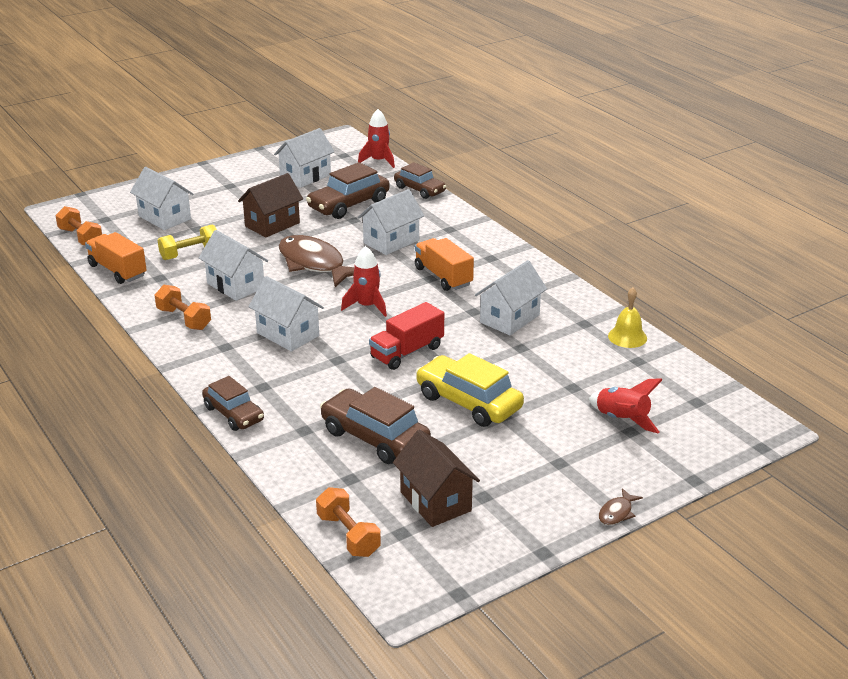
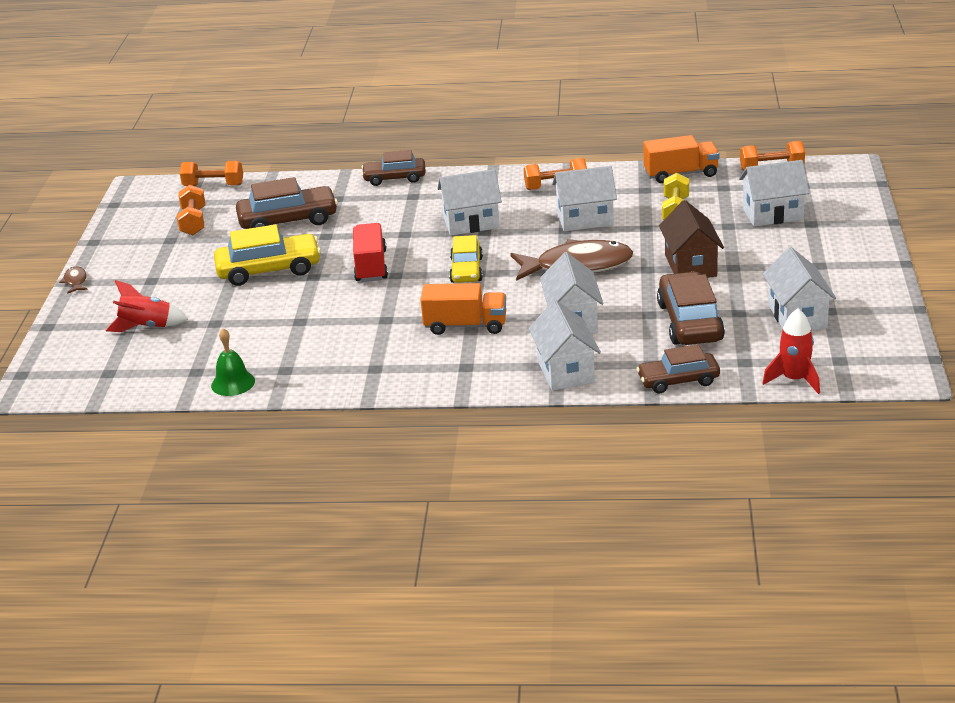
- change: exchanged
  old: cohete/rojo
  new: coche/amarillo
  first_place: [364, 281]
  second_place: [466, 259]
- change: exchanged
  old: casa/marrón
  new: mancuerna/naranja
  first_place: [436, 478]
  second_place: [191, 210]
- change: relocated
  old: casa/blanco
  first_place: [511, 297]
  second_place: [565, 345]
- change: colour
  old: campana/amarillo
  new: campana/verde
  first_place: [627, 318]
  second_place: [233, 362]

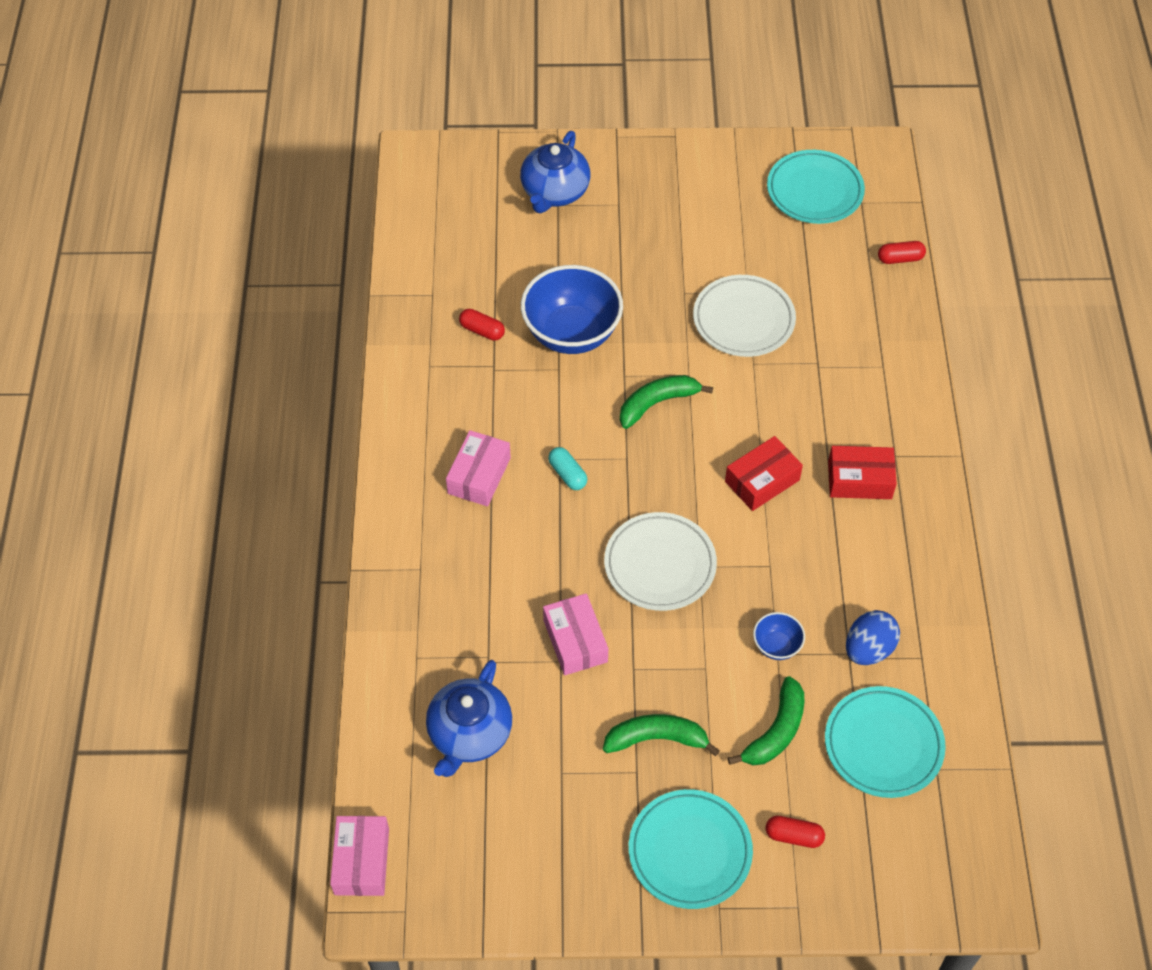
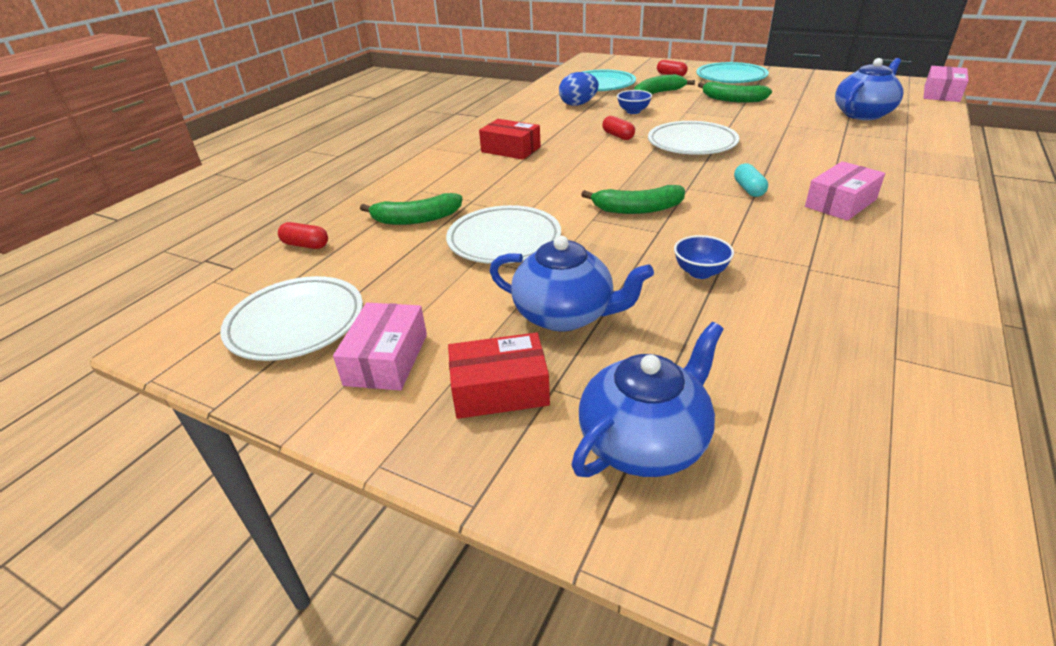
- change: relocated
  old: cápsula/rojo
  first_place: [482, 325]
  second_place: [618, 128]
- change: size
  old: cuenco/azul
  first_place: [572, 309]
  second_place: [704, 257]
  factor: 0.46
- change: relocated
  old: caja/rosa
  first_place: [575, 634]
  second_place: [380, 346]
- change: relocated
  old: caja/rojo
  first_place: [764, 473]
  second_place: [499, 375]
- change: colour
  old: plato/turquesa
  new: plato/blanco
  first_place: [816, 187]
  second_place: [291, 318]
- change: appeared
  new: plátano/verde
  second_place: [411, 209]
- change: appeared
  new: tetera/azul
  second_place: [572, 283]

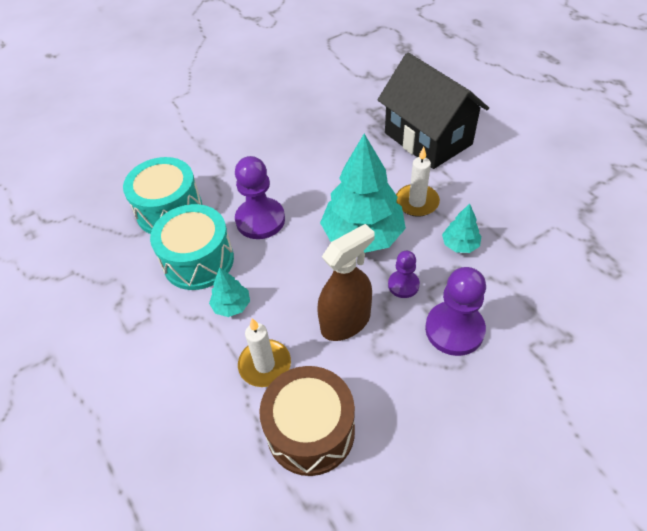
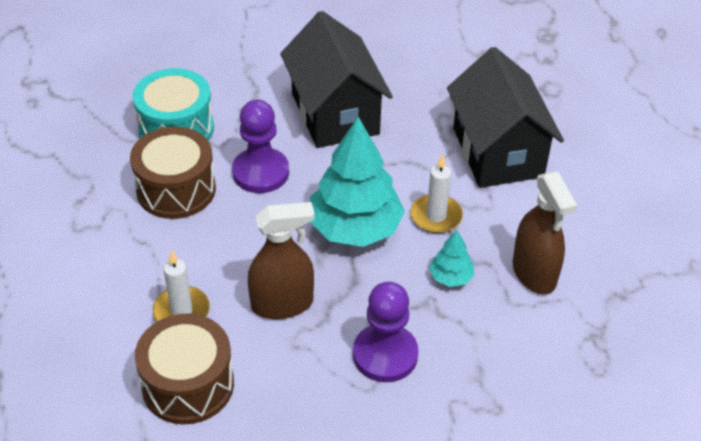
- change: colour
  old: tambor/turquesa
  new: tambor/marrón
  first_place: [192, 247]
  second_place: [173, 172]
- change: missing
  old: árbol/turquesa
  first_place: [229, 292]
- change: missing
  old: peón/morado
  first_place: [404, 274]
- change: appeared
  new: casa/negro
  second_place: [336, 79]
- change: appeared
  new: pulverizador/marrón
  second_place: [545, 233]

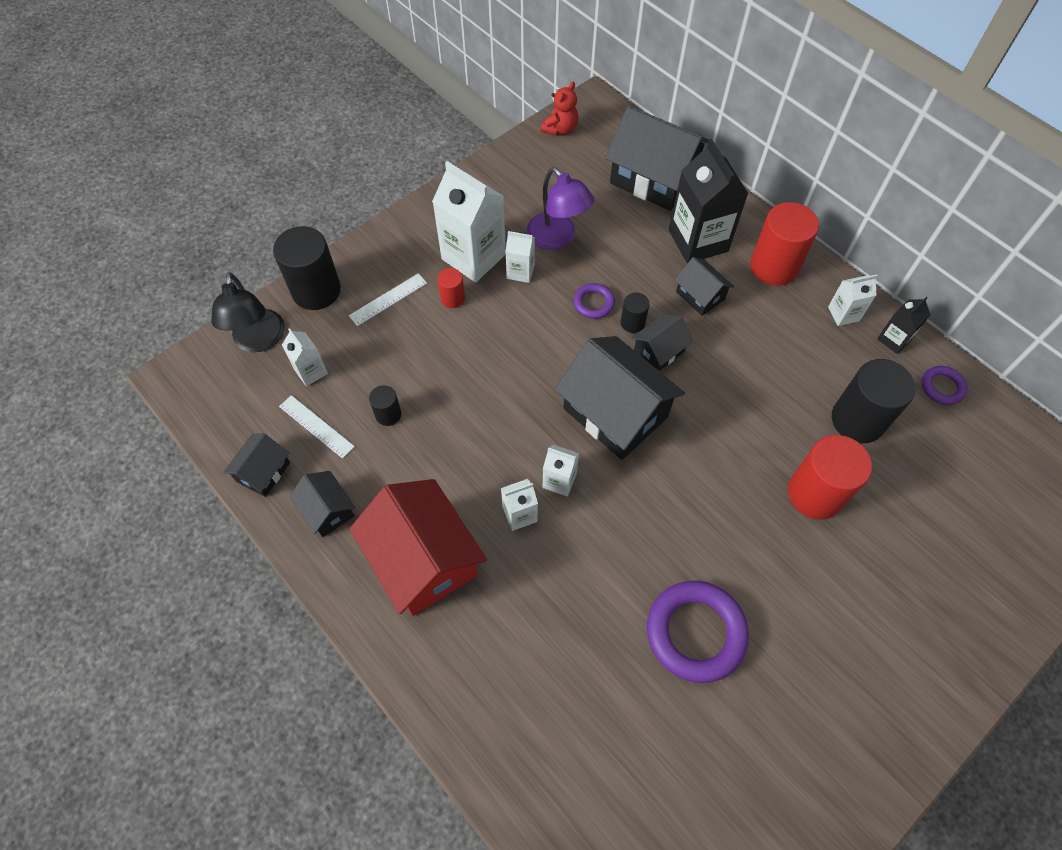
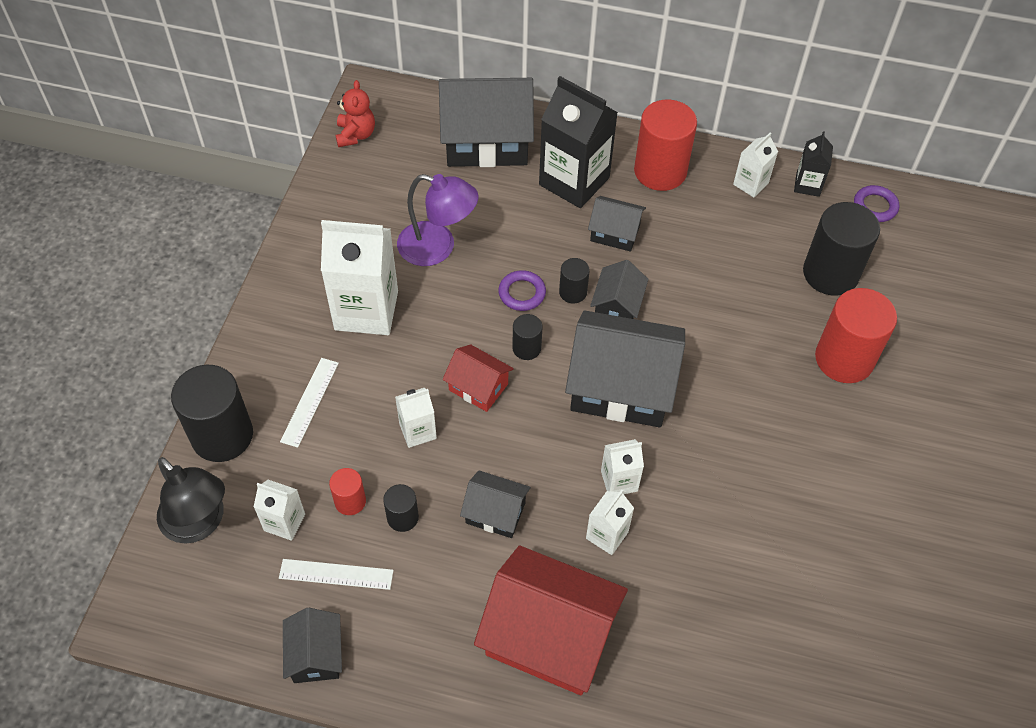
- change: relocated
  old: casa/negro
  first_place: [322, 504]
  second_place: [495, 504]
- change: relocated
  old: cilindro/rojo
  first_place: [451, 288]
  second_place: [347, 491]
- change: relocated
  old: cartón de leche/blanco
  first_place: [520, 257]
  second_place: [416, 418]
- change: missing
  old: anillo/morado
  first_place: [698, 632]
- change: appeared
  new: casa/rojo
  second_place: [478, 378]
- change: appeared
  new: cilindro/negro
  second_place: [527, 337]

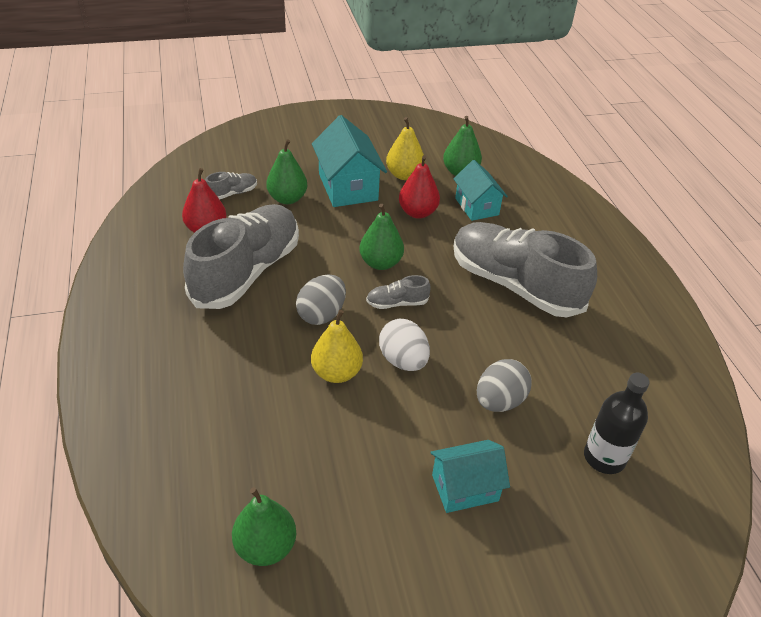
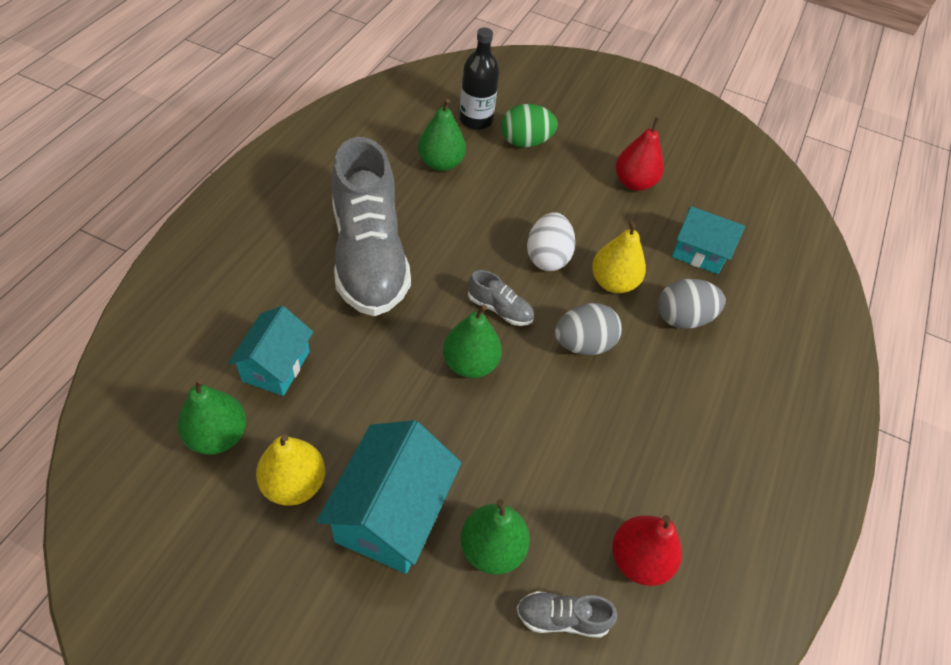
- change: missing
  old: zapato/gris
  first_place: [241, 256]
- change: relocated
  old: pera/verde
  first_place: [264, 526]
  second_place: [442, 135]
- change: relocated
  old: pera/rojo
  first_place: [419, 187]
  second_place: [640, 154]
- change: relocated
  old: casa/turquesa
  first_place: [470, 476]
  second_place: [708, 240]
- change: relocated
  old: huevo/gris
  first_place: [504, 385]
  second_place: [692, 304]
- change: appeared
  new: huevo/verde
  second_place: [529, 126]

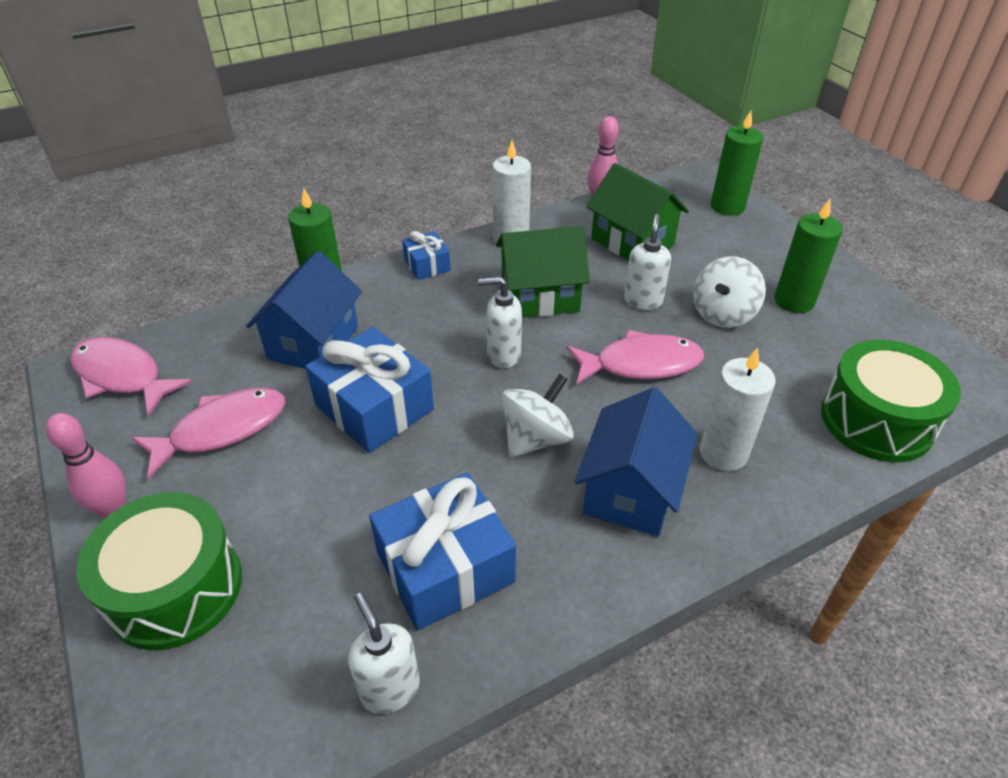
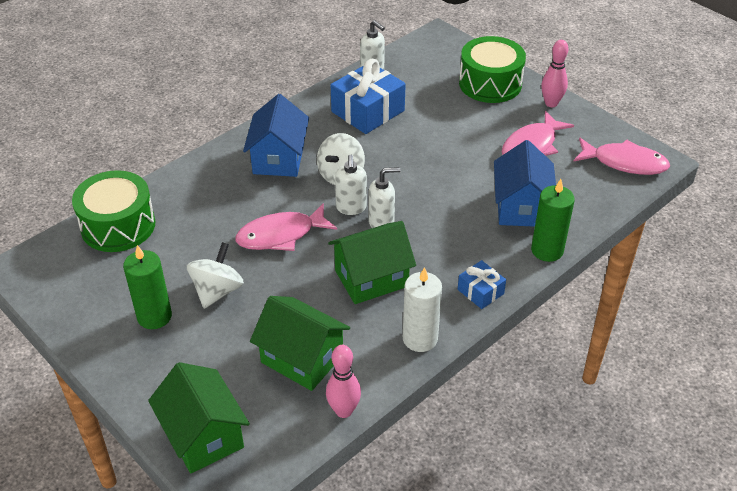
- change: missing
  old: regalo/azul
  first_place: [369, 390]
- change: relocated
  old: dispensador de jabón/blanco
  first_place: [647, 262]
  second_place: [351, 184]
- change: missing
  old: vela/blanco
  first_place: [738, 409]
- change: exchanged
  old: vela/verde
  new: casa/verde
  first_place: [737, 163]
  second_place: [199, 417]

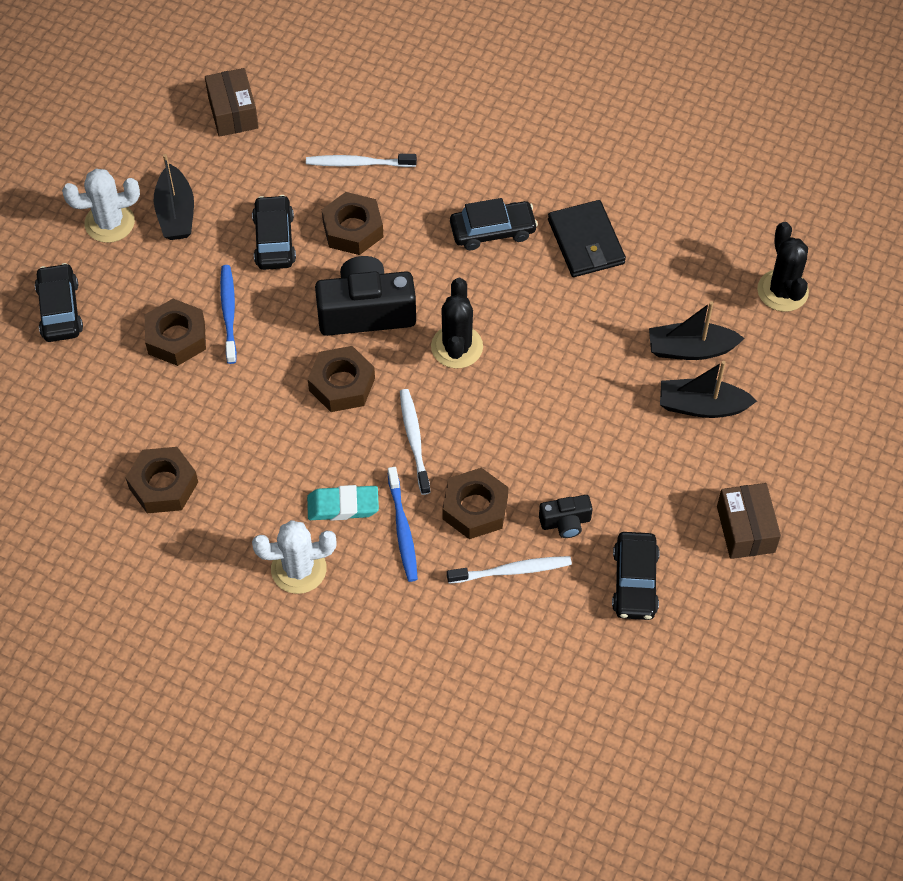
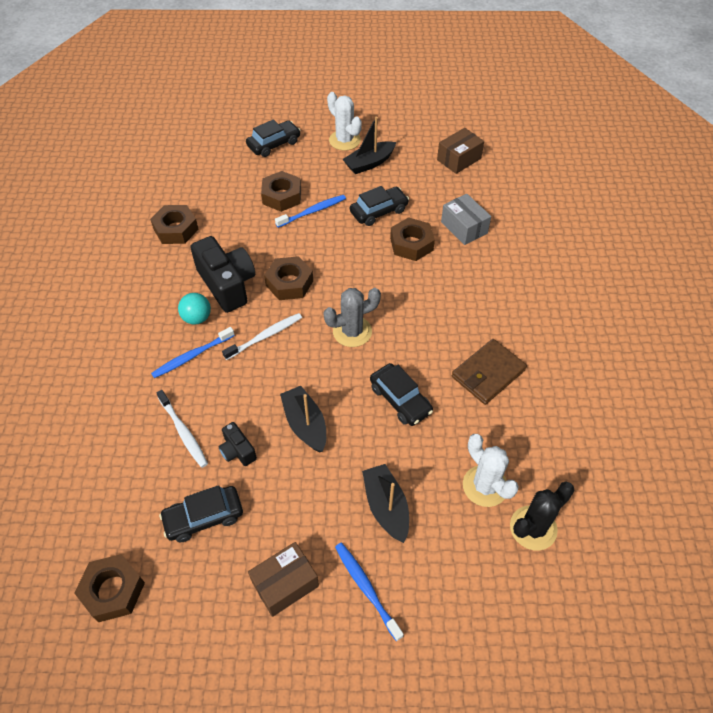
- change: relocated
  old: cactus/blanco
  first_place: [294, 557]
  second_place: [491, 470]
- change: exchanged
  old: cepillo de dientes/blanco
  new: caja/gris
  first_place: [361, 160]
  second_place: [466, 219]
- change: exchanged
  old: goma de borrar/turquesa
  new: pelota/turquesa
  first_place: [343, 503]
  second_place: [194, 309]
- change: relocated
  old: cámara/negro
  first_place: [365, 296]
  second_place: [222, 274]
- change: colour
  old: cactus/negro
  new: cactus/gris
  first_place: [457, 323]
  second_place: [352, 317]
- change: relocated
  old: tuerca/marrón
  first_place: [475, 503]
  second_place: [109, 588]
- change: relocated
  old: coche/negro
  first_place: [494, 224]
  second_place: [401, 394]
- change: colour
  old: cartera/negro
  new: cartera/marrón
  first_place: [587, 238]
  second_place: [489, 372]
- change: relocated
  old: barco/negro
  first_place: [697, 330]
  second_place: [303, 419]
- change: appeared
  new: cepillo de dientes/azul
  second_place: [369, 591]

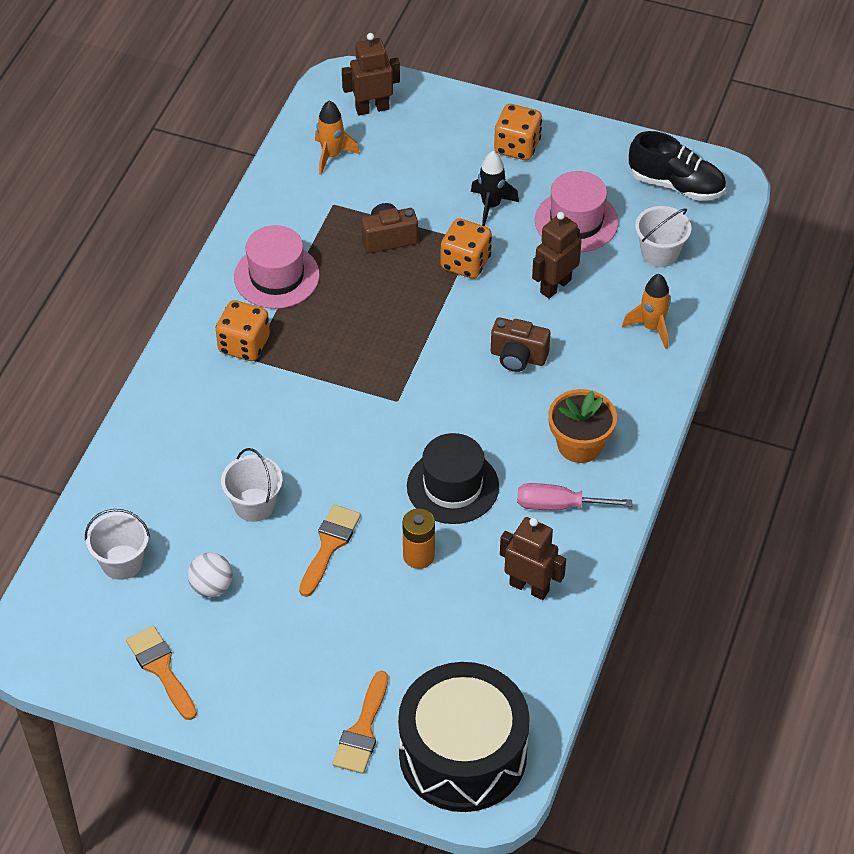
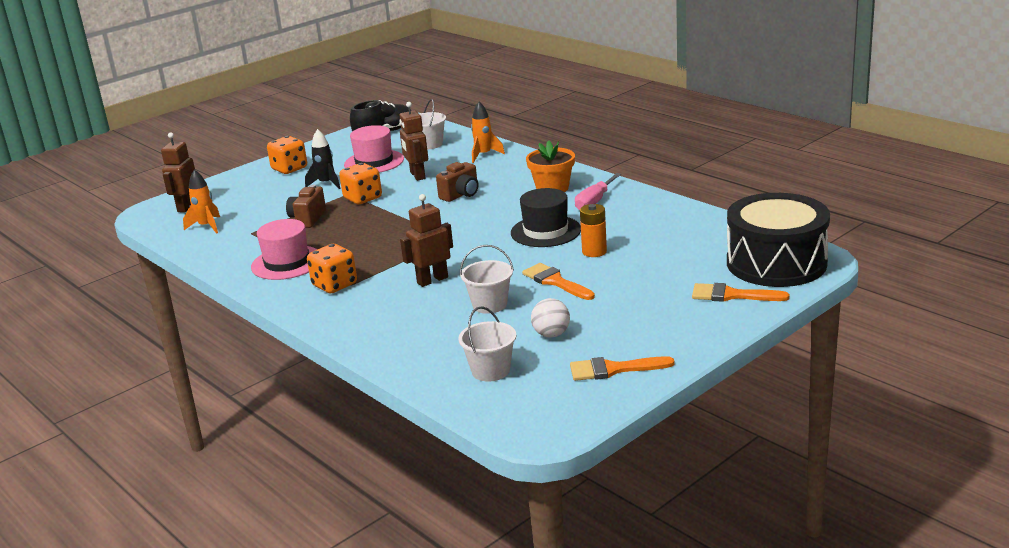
- change: spun
  old: pincel/naranja
  first_place: [360, 722]
  second_place: [740, 292]
  degrees: 150
- change: relocated
  old: robot/marrón
  first_place: [533, 558]
  second_place: [426, 240]

